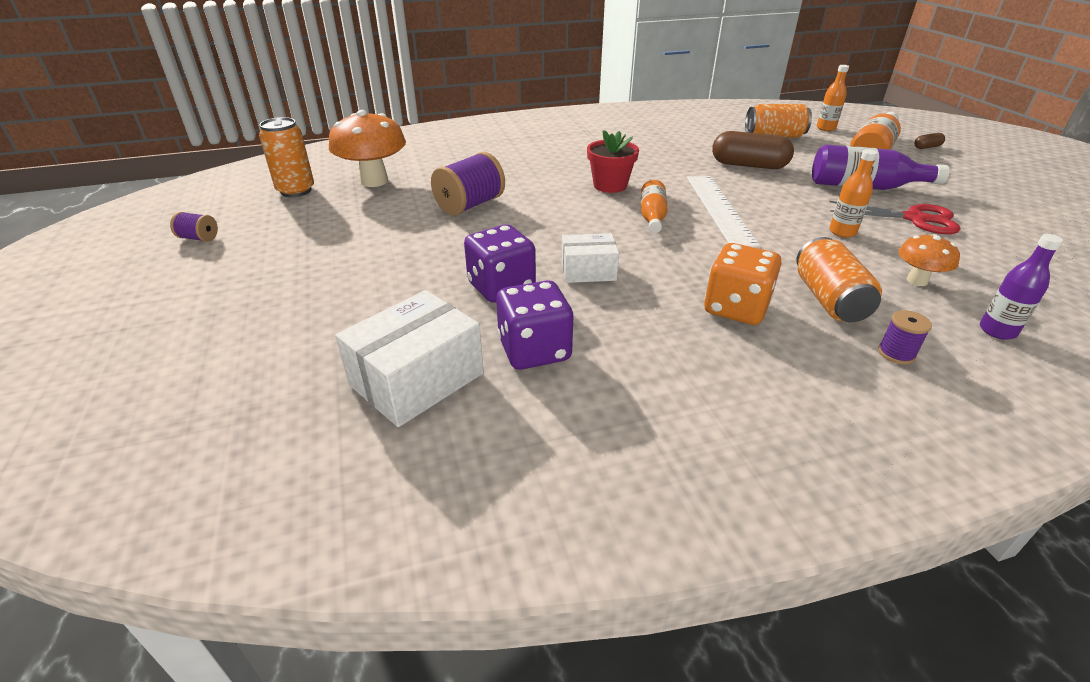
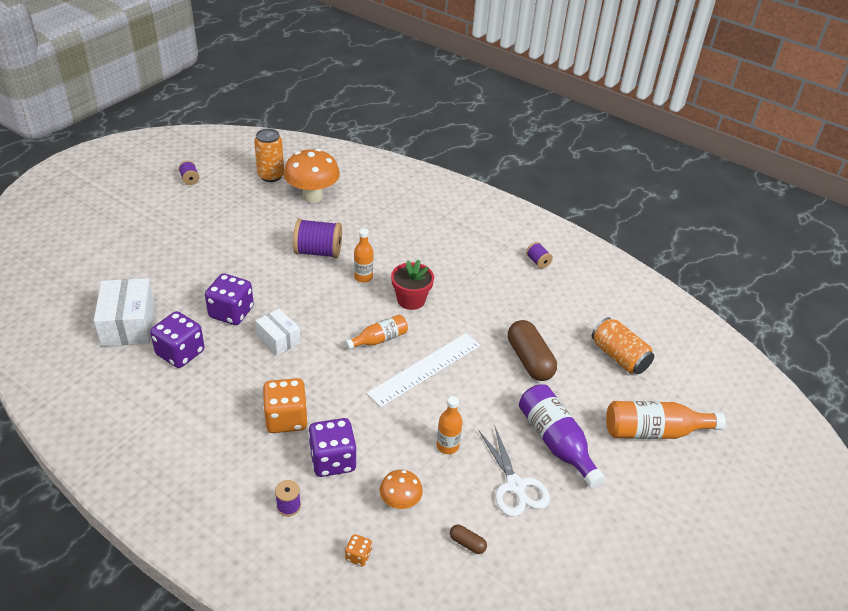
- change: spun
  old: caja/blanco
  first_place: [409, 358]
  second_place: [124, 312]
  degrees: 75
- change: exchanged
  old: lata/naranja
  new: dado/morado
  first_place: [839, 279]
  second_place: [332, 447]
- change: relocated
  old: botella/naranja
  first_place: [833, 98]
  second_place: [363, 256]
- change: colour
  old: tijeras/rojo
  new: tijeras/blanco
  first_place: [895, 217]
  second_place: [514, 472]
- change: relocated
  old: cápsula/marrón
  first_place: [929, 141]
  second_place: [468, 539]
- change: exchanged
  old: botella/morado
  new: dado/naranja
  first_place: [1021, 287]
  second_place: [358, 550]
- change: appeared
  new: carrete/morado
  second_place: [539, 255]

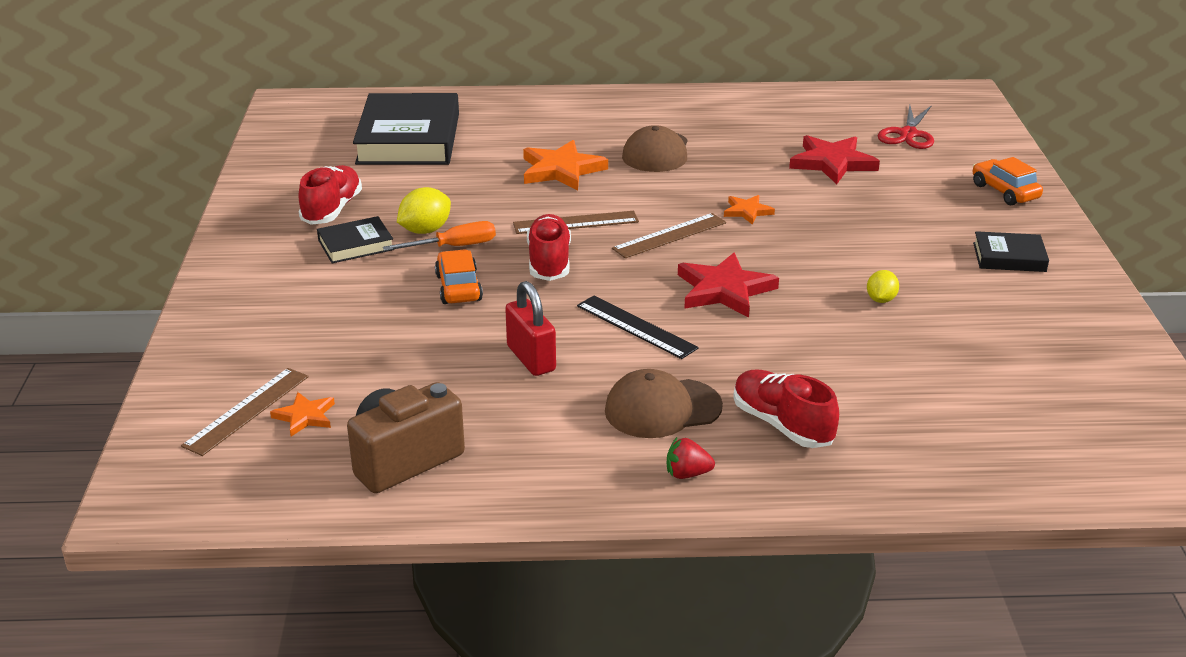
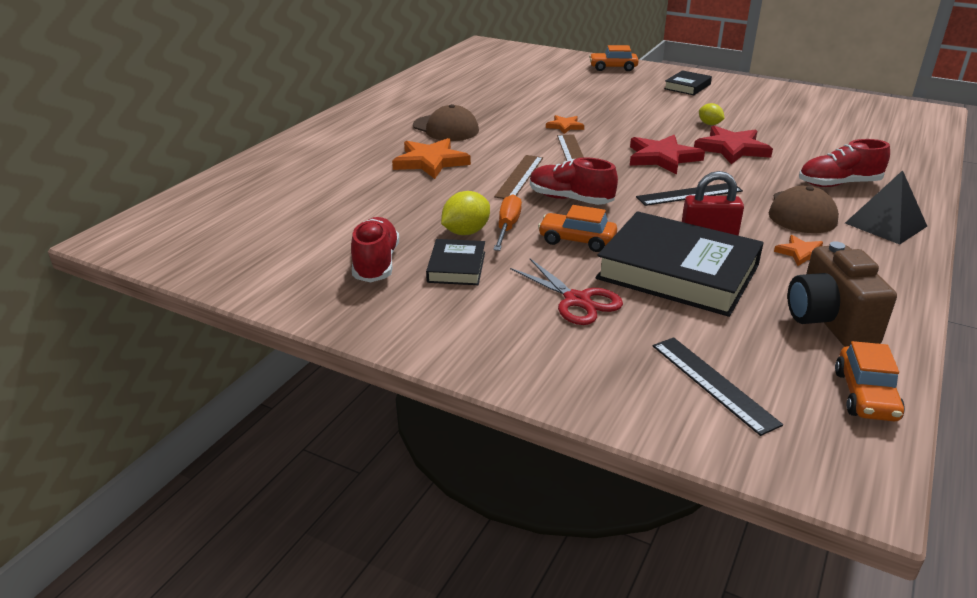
- change: colour
  old: regla/marrón
  new: regla/negro
  first_place: [245, 412]
  second_place: [718, 386]
- change: relocated
  old: estrella/naranja
  first_place: [302, 414]
  second_place: [798, 250]
- change: spun
  old: zapato/rojo
  first_place: [330, 195]
  second_place: [375, 250]
  degrees: 45
- change: relocated
  old: libro/negro
  first_place: [406, 129]
  second_place: [680, 264]
- change: spun
  old: limón/amarillo
  first_place: [424, 210]
  second_place: [465, 213]
  degrees: 60
- change: exchanged
  old: fresa/rojo
  new: pirámide/negro
  first_place: [691, 458]
  second_place: [886, 207]
- change: relocated
  old: estrella/rojo
  first_place: [834, 159]
  second_place: [733, 145]
- change: relocated
  old: tijeras/rojo
  first_place: [906, 127]
  second_place: [566, 292]
- change: appeared
  new: coche/naranja
  second_place: [870, 381]

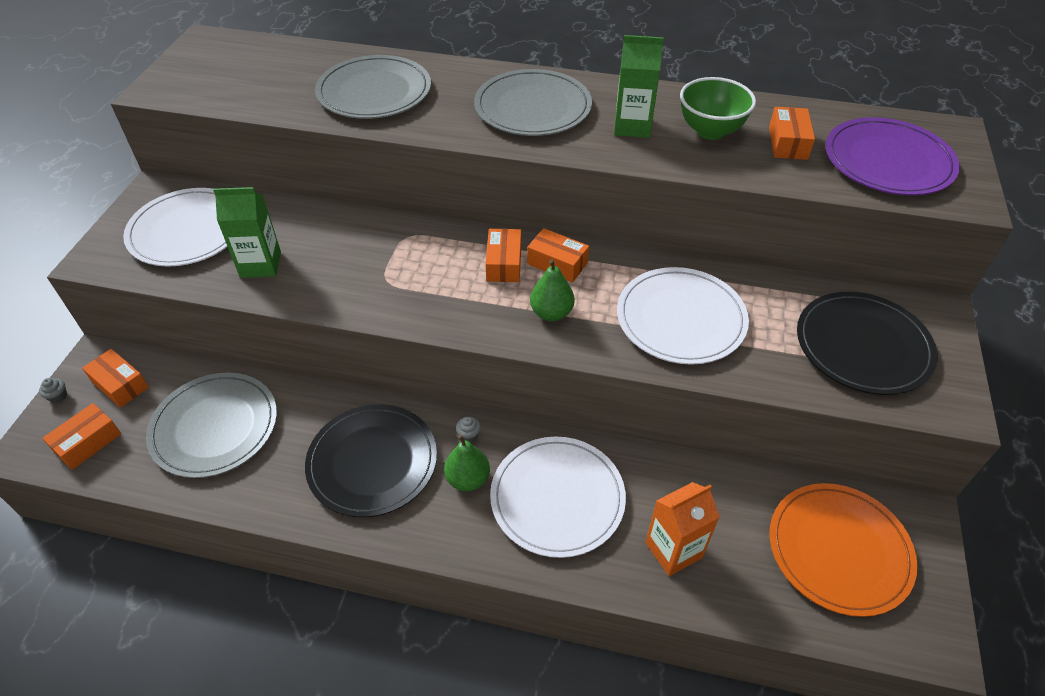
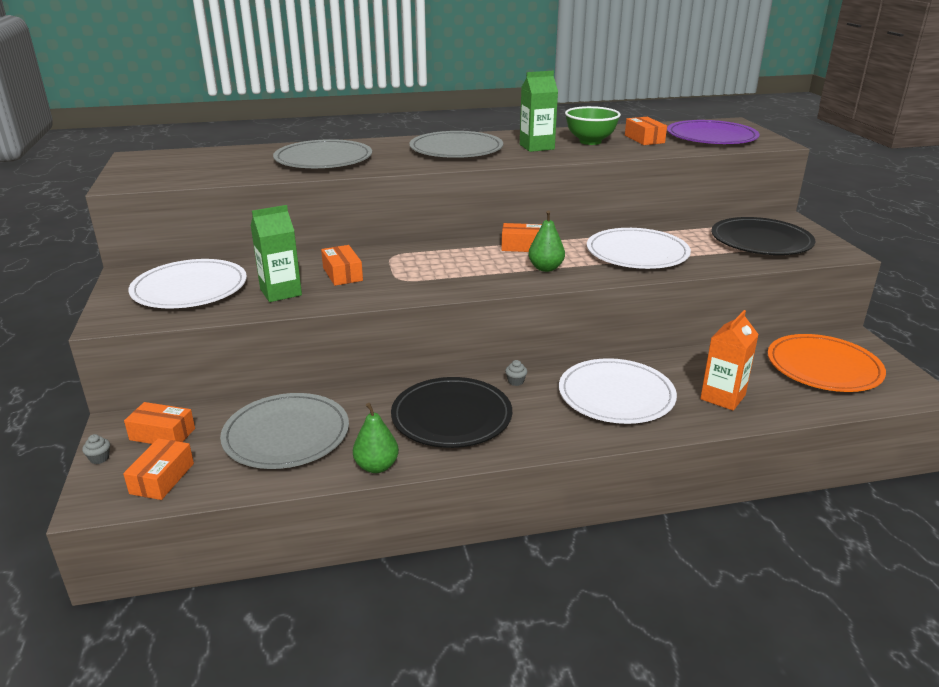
- change: relocated
  old: pera/verde
  first_place: [467, 462]
  second_place: [376, 438]
- change: relocated
  old: caja/naranja
  first_place: [503, 255]
  second_place: [342, 265]

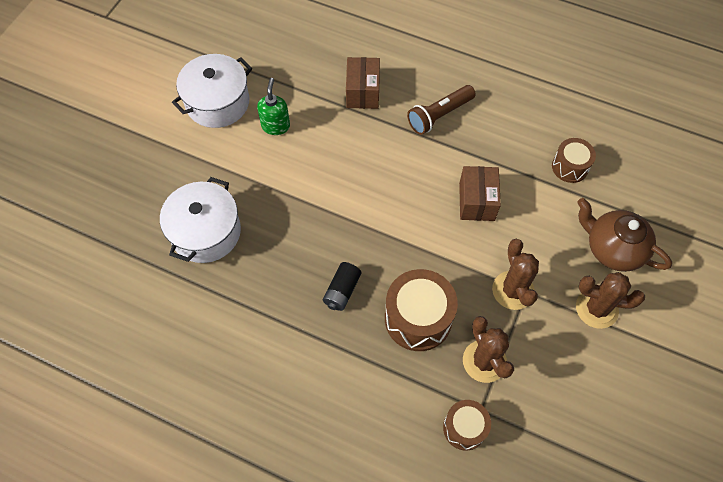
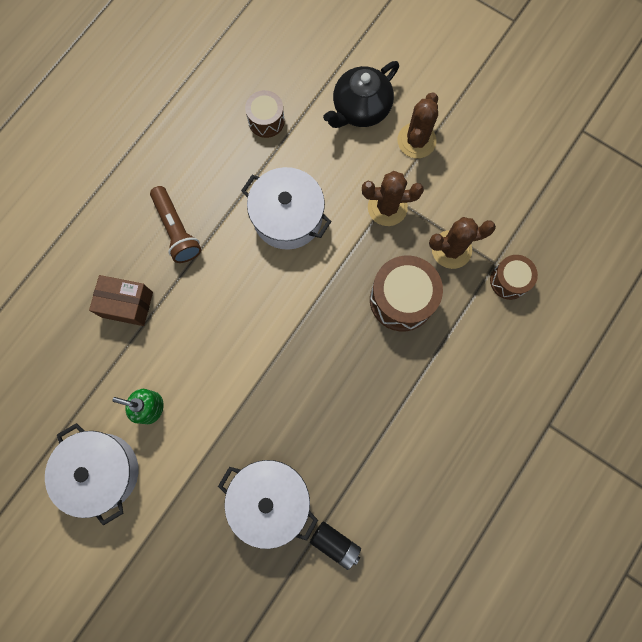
- change: relocated
  old: pila/negro
  first_place: [342, 286]
  second_place: [335, 546]
- change: exchanged
  old: caja/marrón
  new: olla/blanco
  first_place: [480, 193]
  second_place: [286, 208]
- change: colour
  old: tetera/marrón
  new: tetera/negro
  first_place: [624, 235]
  second_place: [361, 94]

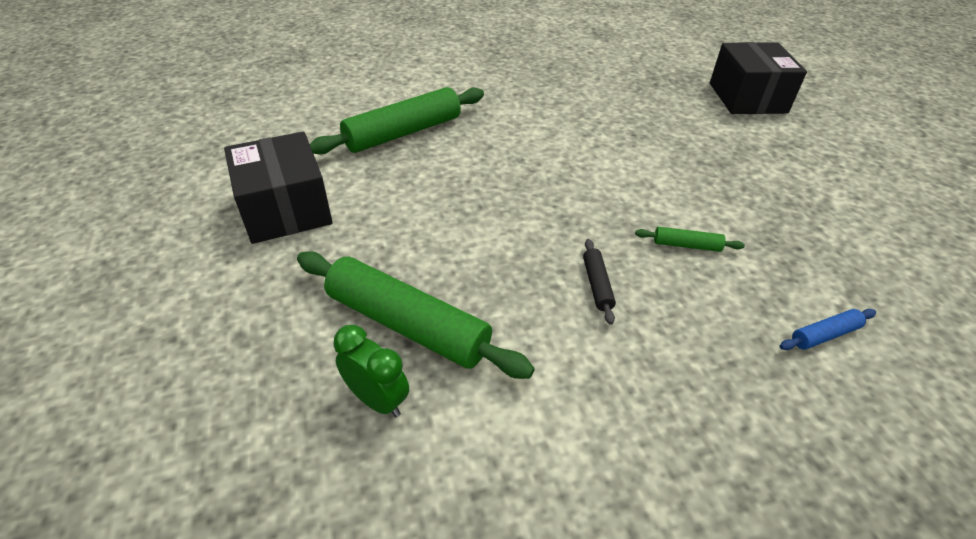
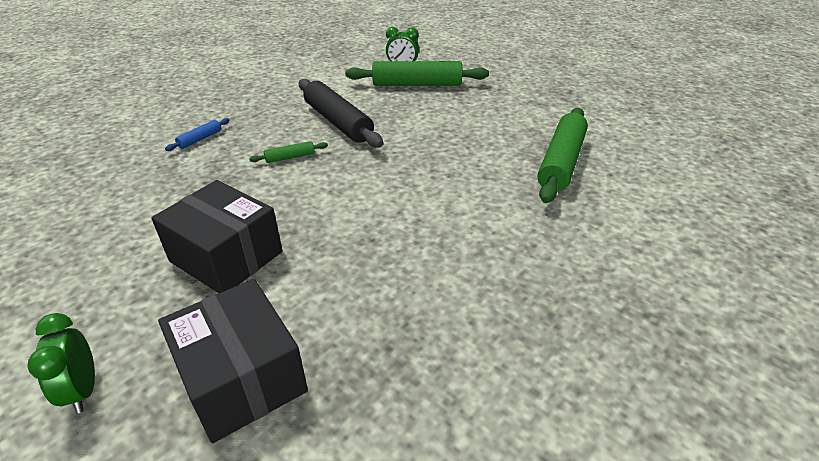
- change: relocated
  old: caja/negro
  first_place: [278, 188]
  second_place: [216, 236]
- change: size
  old: rodillo/negro
  first_place: [599, 282]
  second_place: [341, 113]
  factor: 2.27
- change: appeared
  new: despertador/verde
  second_place: [61, 363]

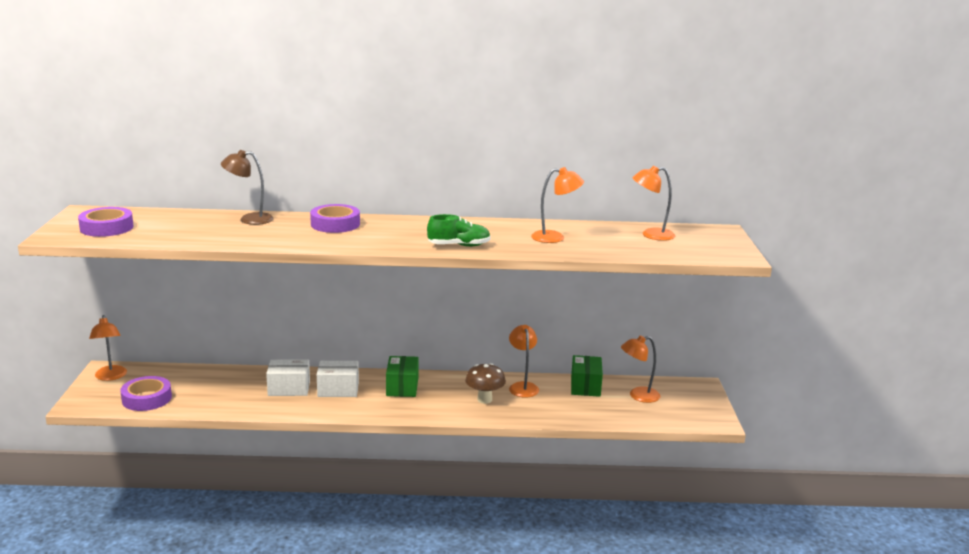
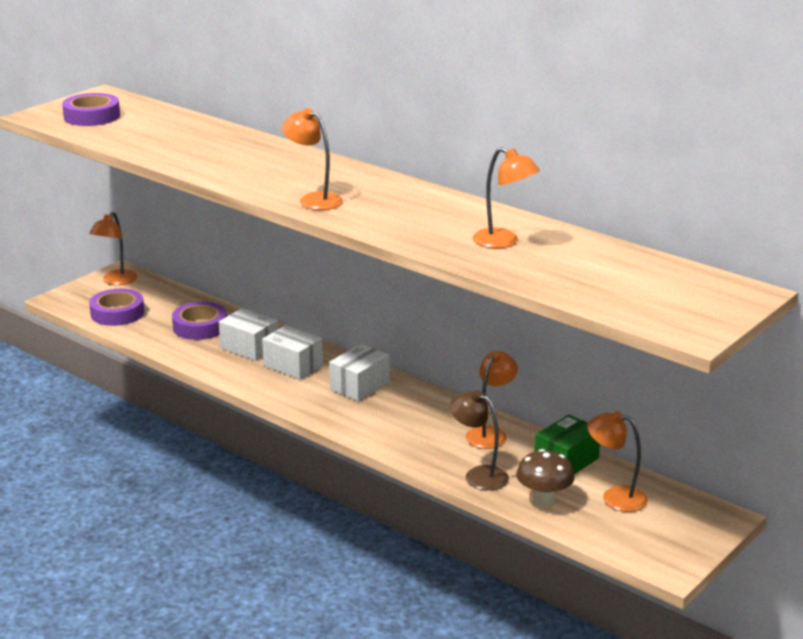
- change: relocated
  old: lámpara/marrón
  first_place: [247, 187]
  second_place: [479, 440]
- change: relocated
  old: cinta adhesiva/morado
  first_place: [335, 218]
  second_place: [199, 321]
- change: colour
  old: caja/verde
  new: caja/blanco
  first_place: [402, 376]
  second_place: [359, 372]
- change: missing
  old: zapato/verde
  first_place: [459, 230]
- change: relocated
  old: seta/marrón
  first_place: [485, 383]
  second_place: [545, 478]
- change: relocated
  old: lámpara/naranja
  first_place: [653, 203]
  second_place: [312, 159]

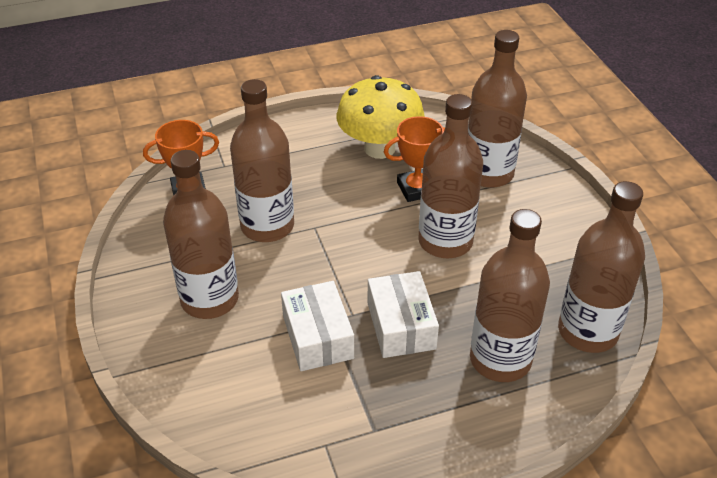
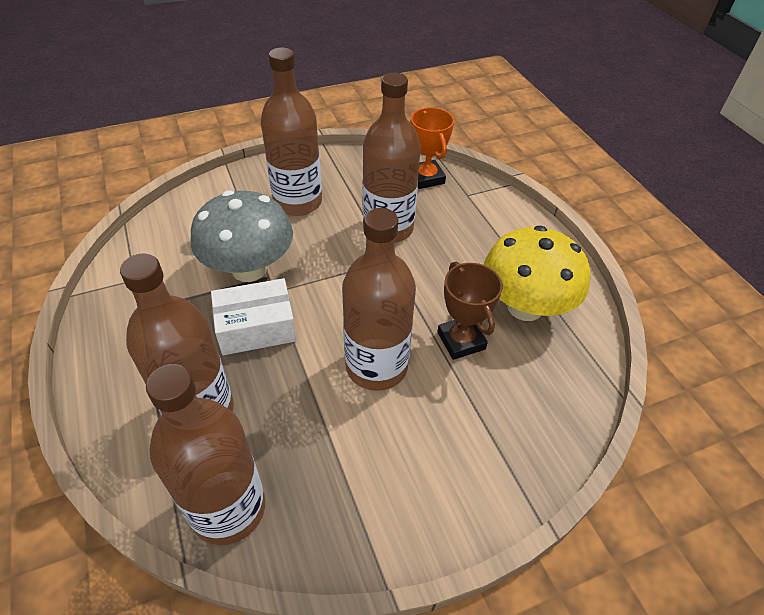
- change: exchanged
  old: caja/blanco
  new: seta/gris
  first_place: [317, 326]
  second_place: [242, 236]
- change: colour
  old: trofeo/naranja
  new: trofeo/marrón
  first_place: [414, 159]
  second_place: [470, 311]
- change: missing
  old: botella/marrón
  first_place: [497, 109]

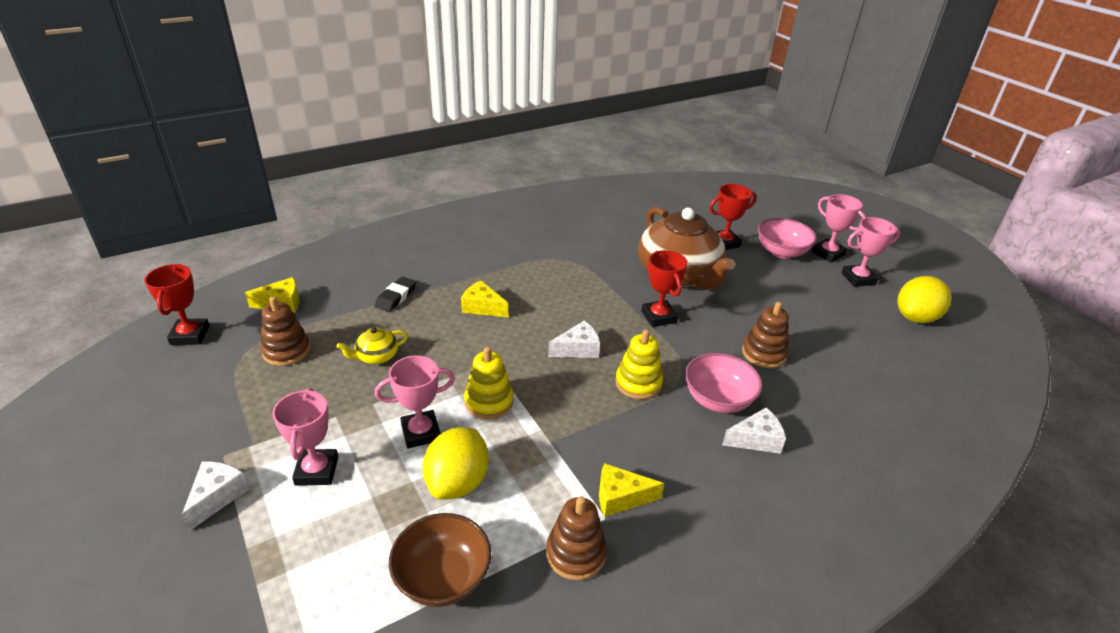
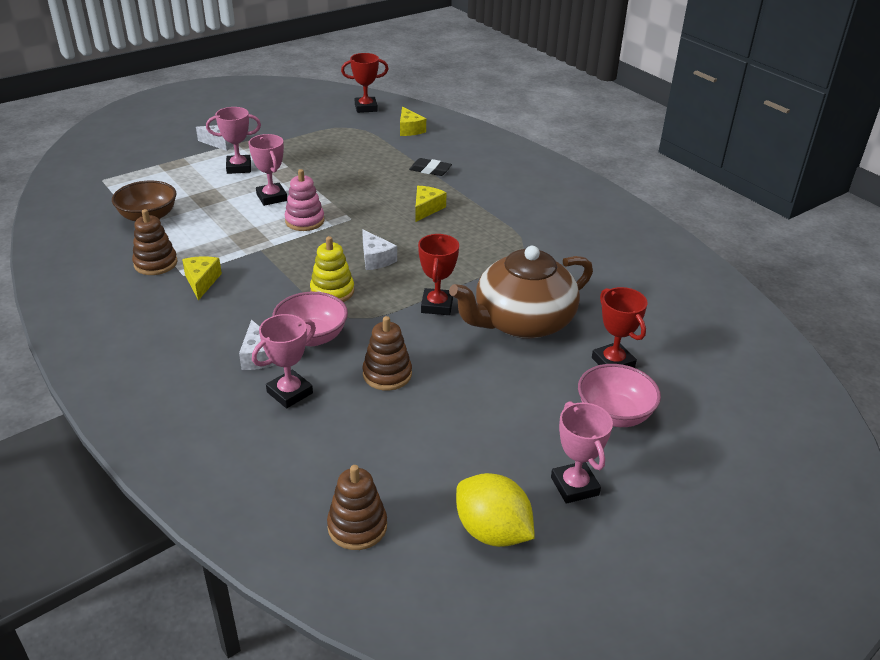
- change: relocated
  old: juguete apilable/marrón
  first_place: [286, 331]
  second_place: [357, 507]
- change: missing
  old: tetera/amarillo
  first_place: [372, 345]
- change: missing
  old: limón/amarillo
  first_place: [456, 463]
- change: colour
  old: juguete apilable/amarillo
  new: juguete apilable/rosa
  first_place: [489, 383]
  second_place: [305, 200]
- change: spun
  old: trofeo/rojo
  first_place: [664, 288]
  second_place: [438, 274]
  degrees: -60
- change: relocated
  old: trofeo/rosa
  first_place: [839, 228]
  second_place: [284, 361]

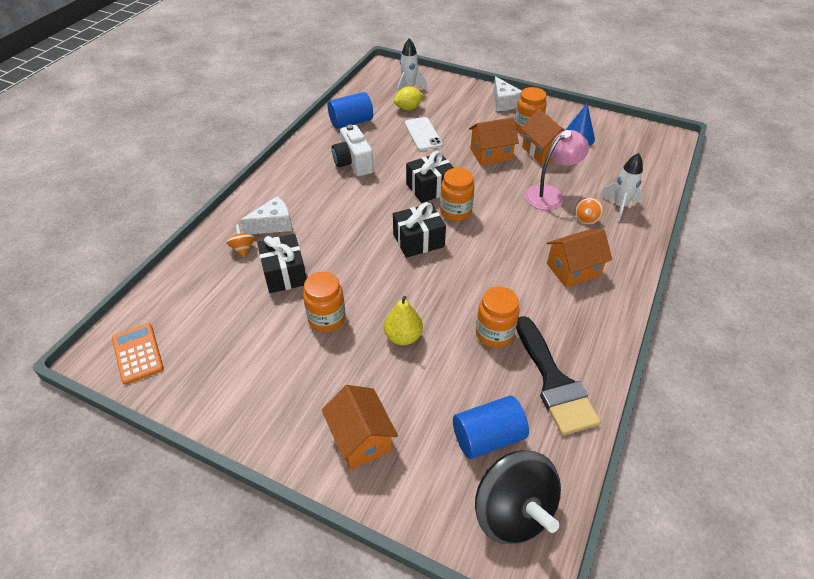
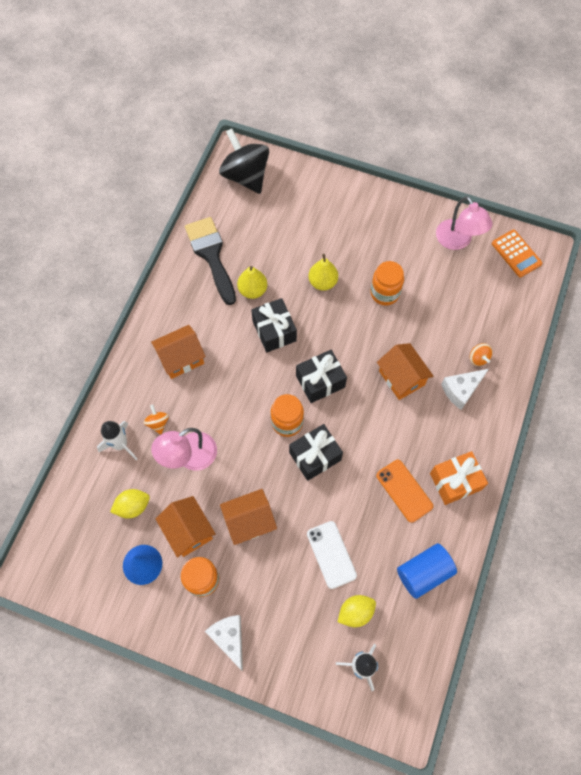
- change: relocated
  old: regalo/negro
  first_place: [282, 263]
  second_place: [274, 325]
- change: relocated
  old: casa/naranja
  first_place: [360, 427]
  second_place: [405, 371]
- change: exchanged
  old: cámara/blanco
  new: móvil/naranja
  first_place: [353, 150]
  second_place: [404, 491]
- change: missing
  old: cilindro/azul
  first_place: [491, 427]
- change: exchanged
  old: tarro/naranja
  new: pera/amarillo
  first_place: [497, 317]
  second_place: [252, 282]
- change: spun
  old: peonza/naranja
  first_place: [589, 211]
  second_place: [156, 419]
  degrees: -45
- change: appeared
  new: limón/amarillo
  second_place: [130, 504]
- change: appeared
  new: regalo/naranja
  second_place: [459, 478]
- change: appeared
  new: lámpara/rosa
  second_place: [464, 223]

